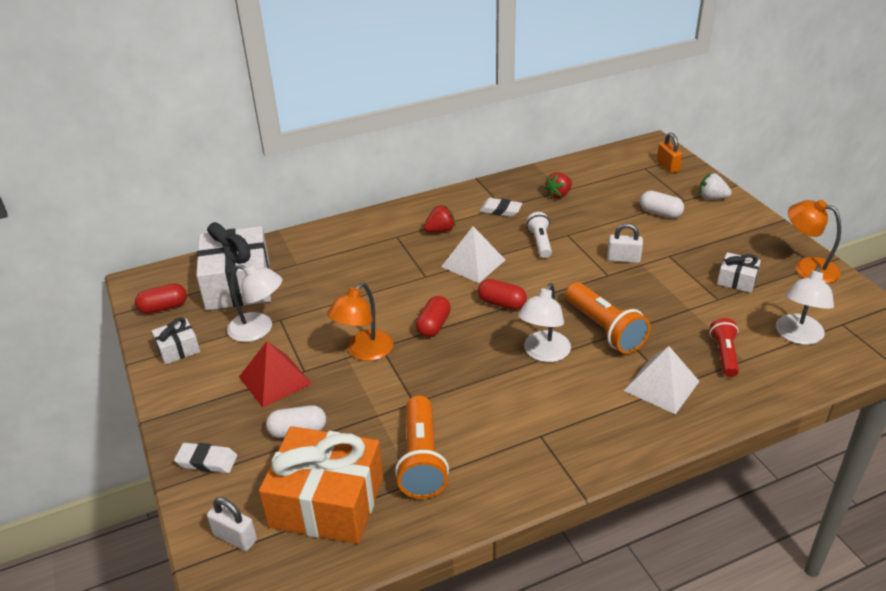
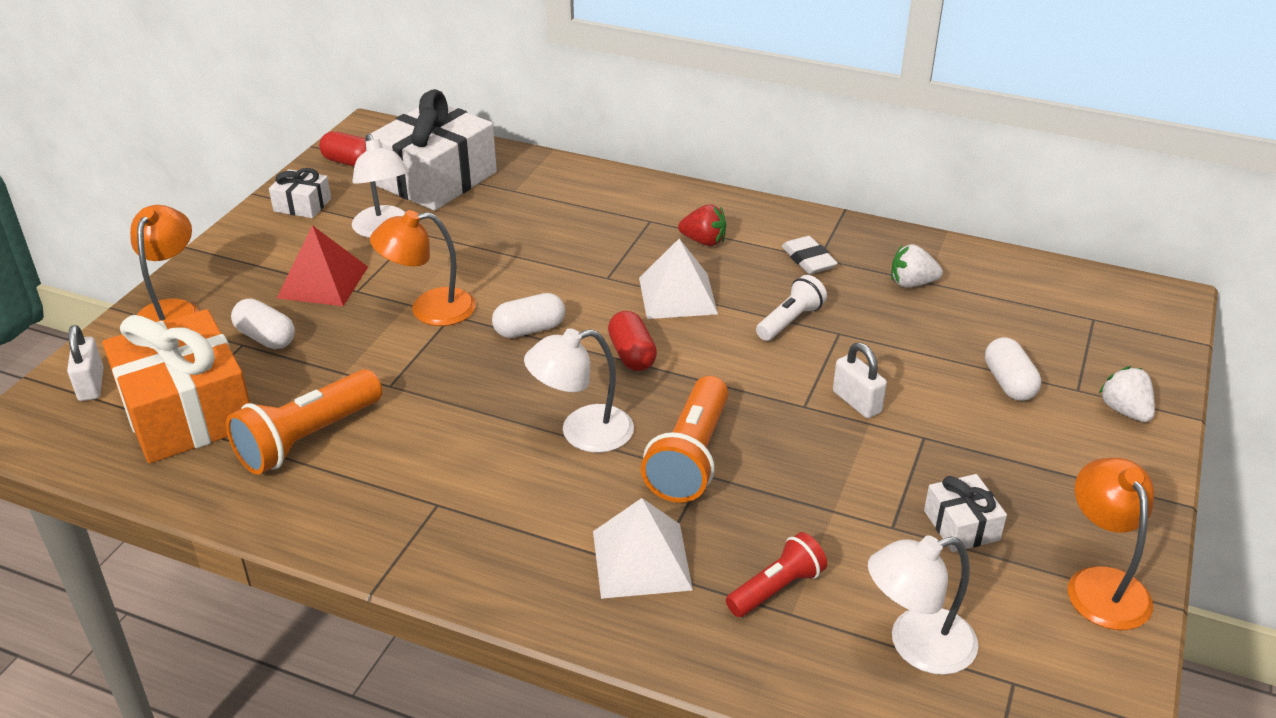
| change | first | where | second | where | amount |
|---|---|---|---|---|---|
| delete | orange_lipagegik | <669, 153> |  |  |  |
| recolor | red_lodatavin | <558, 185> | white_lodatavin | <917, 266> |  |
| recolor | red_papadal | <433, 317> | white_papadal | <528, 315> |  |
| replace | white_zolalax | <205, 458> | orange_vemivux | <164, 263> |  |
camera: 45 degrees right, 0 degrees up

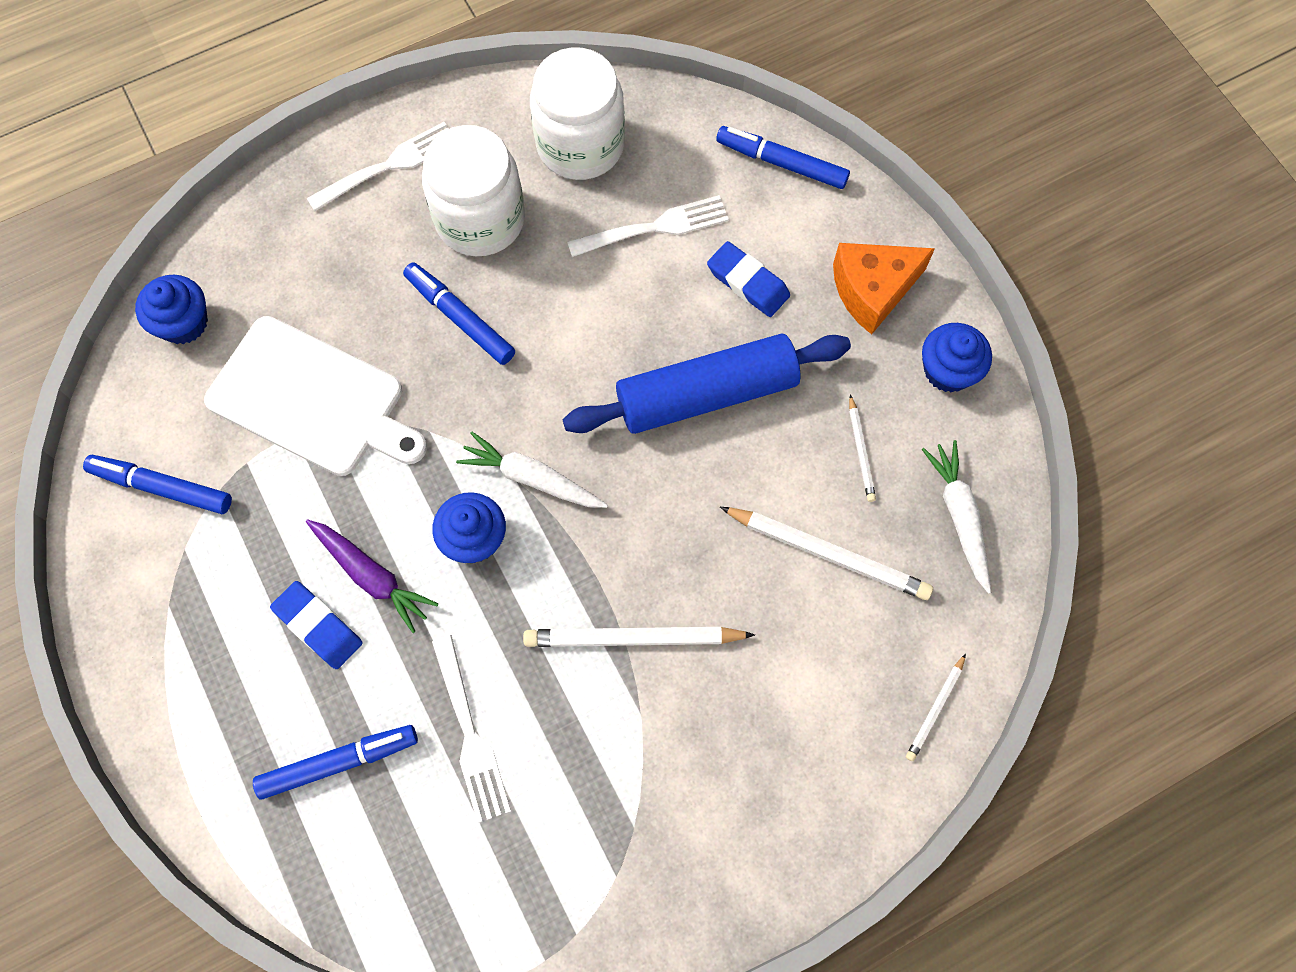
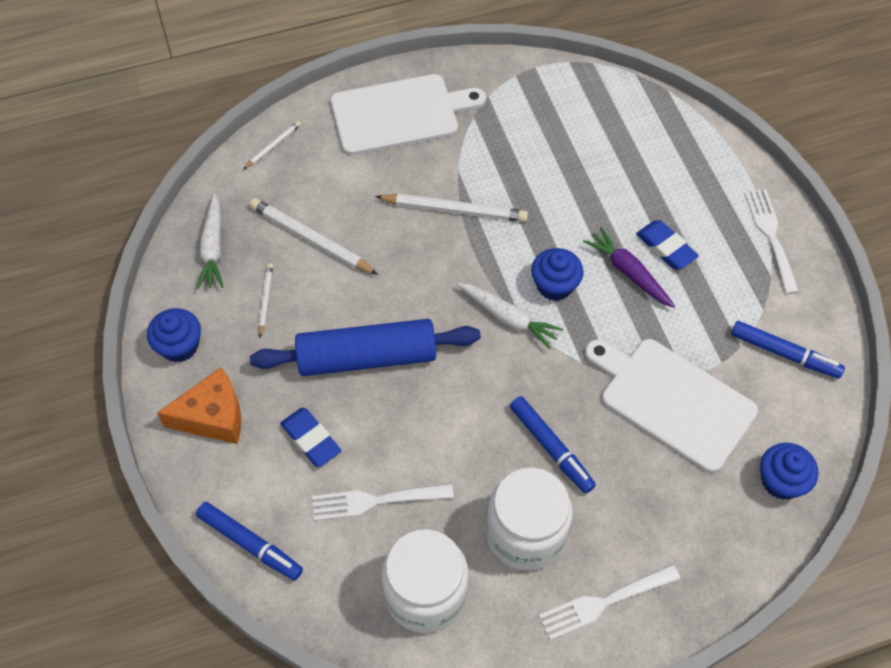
| change | first | where | second | where | amount |
|---|---|---|---|---|---|
| move | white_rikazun | <471, 729> |  | <771, 241> |  |
| delete | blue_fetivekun | <335, 762> |  |  |  |
| insert |  |  | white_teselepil | <408, 114> |  |
camera: 170 degrees left, 10 degrees down

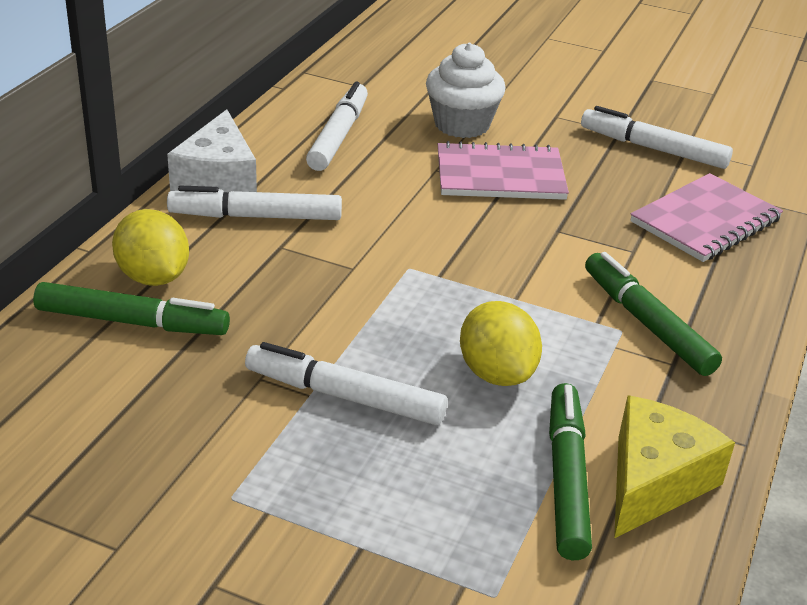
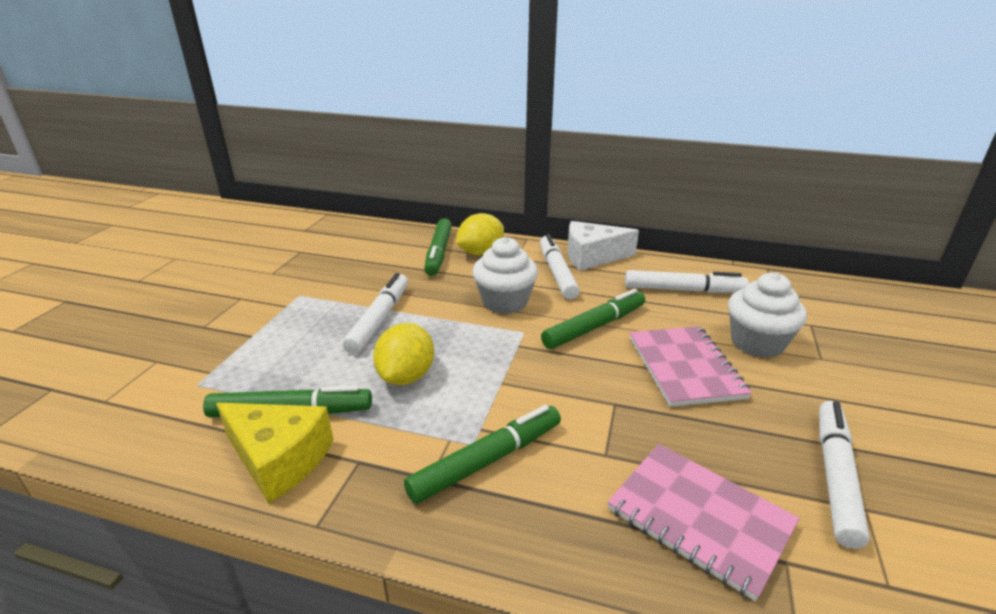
| change | first | where | second | where | amount |
|---|---|---|---|---|---|
| rotate | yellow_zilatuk | <501, 343> |  | <403, 354> | 45 degrees counterclockwise |
| insert |  |  | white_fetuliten | <505, 275> |  |
| insert |  |  | green_fetivekun | <593, 319> |  |
camera: 85 degrees right, 5 degrees down

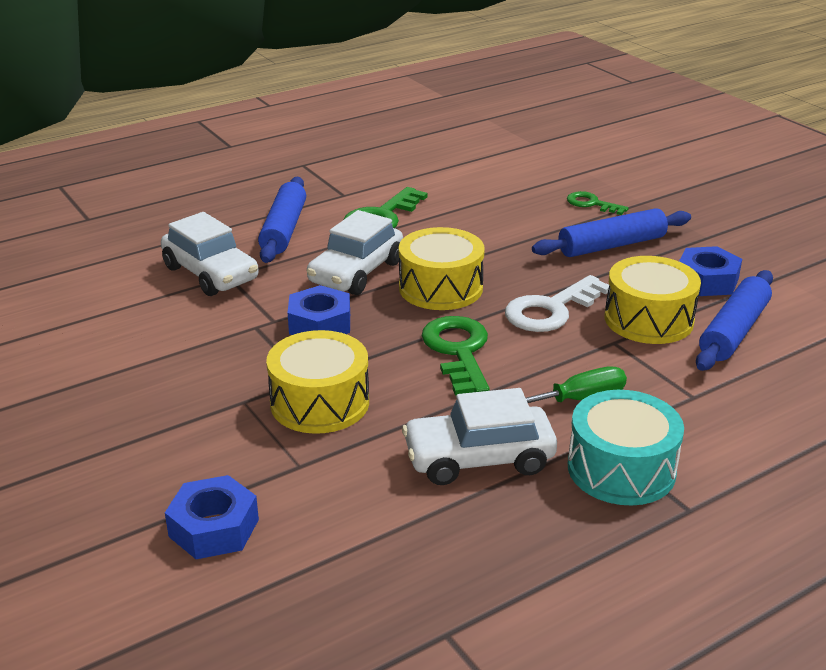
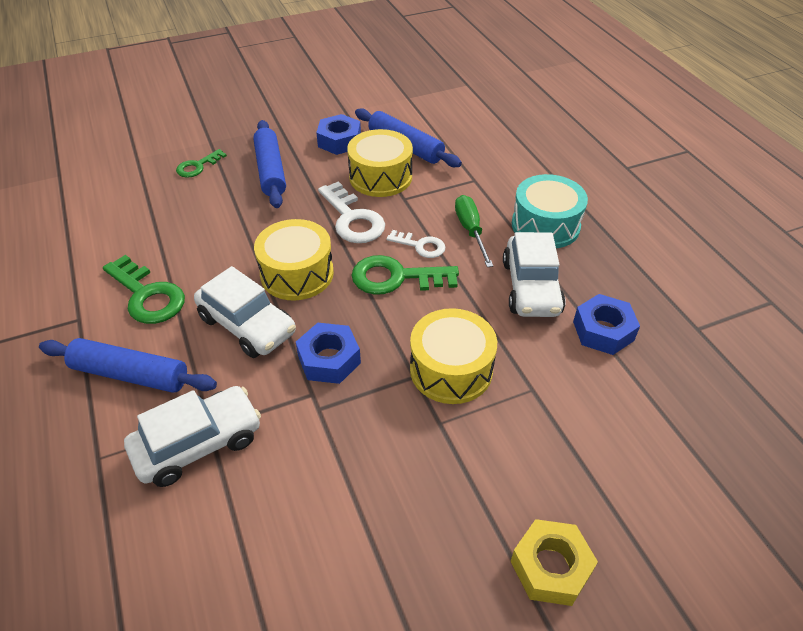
| change | first | where | second | where | amount |
|---|---|---|---|---|---|
| move | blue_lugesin | <212, 517> |  | <606, 324> |  |
| insert |  |  | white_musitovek | <415, 244> |  |
| insert |  |  | yellow_lugesin | <554, 562> |  |
camera: 80 degrees left, 15 degrees up

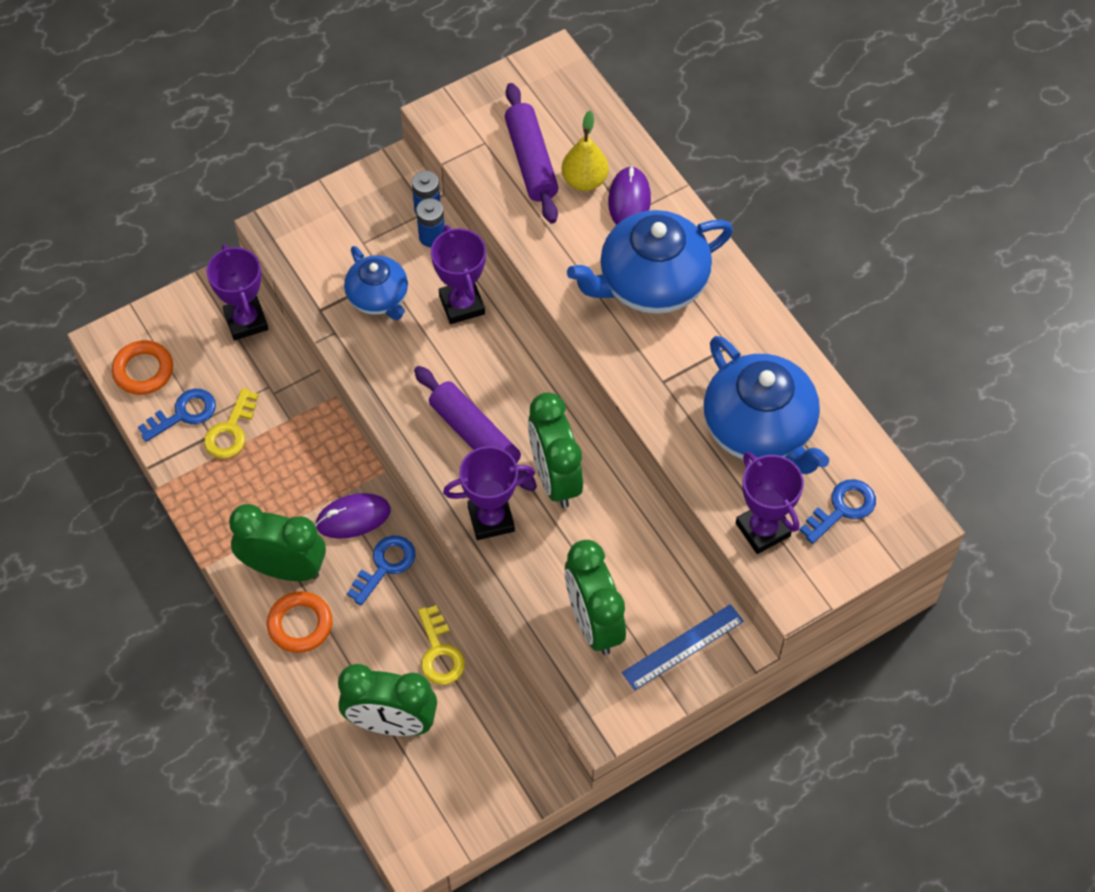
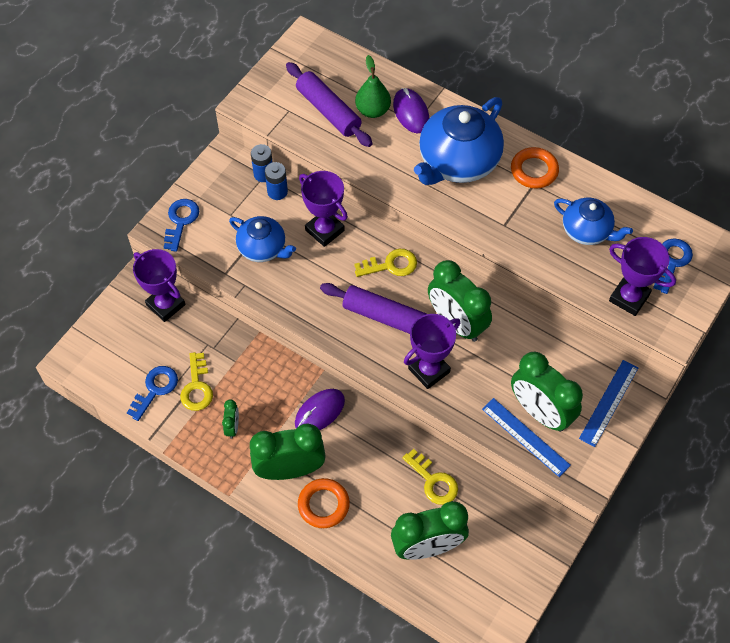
| change | first | where | second | where | amount |
|---|---|---|---|---|---|
| recolor | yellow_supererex | <585, 150> | green_supererex | <373, 86> |  |
| resize | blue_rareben | <766, 405> |  | <593, 221> | x0.59 |
| move | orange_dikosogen | <142, 367> |  | <535, 168> |  |
| move | blue_musitovek | <381, 571> |  | <182, 225> |  |
| insert |  |  | yellow_musitovek | <385, 263> |  |
| insert |  |  | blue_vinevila | <526, 437> |  |
| insert |  |  | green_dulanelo | <230, 419> |  |
camera: 25 degrees left, 0 degrees up

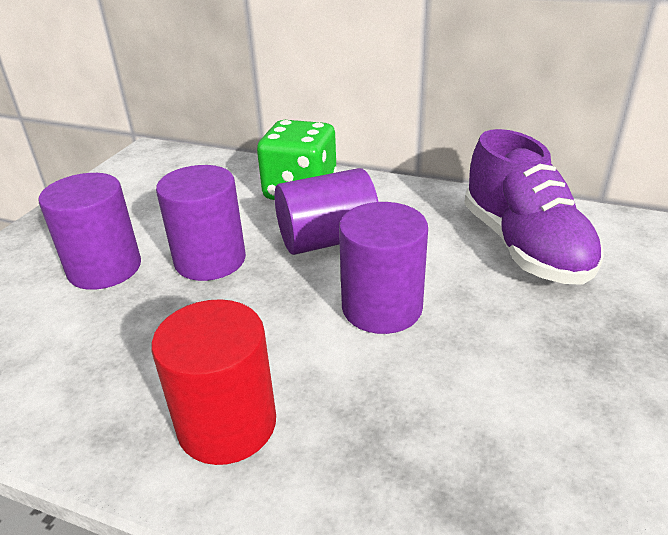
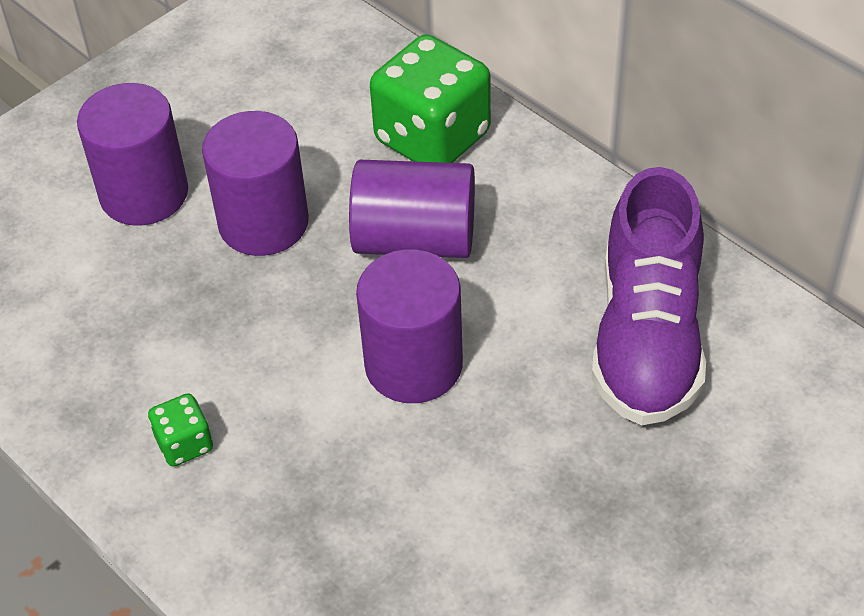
| change | first | where | second | where | amount |
|---|---|---|---|---|---|
| replace | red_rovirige | <213, 382> | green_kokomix | <180, 429> |  |
camera: 25 degrees right, 15 degrees up

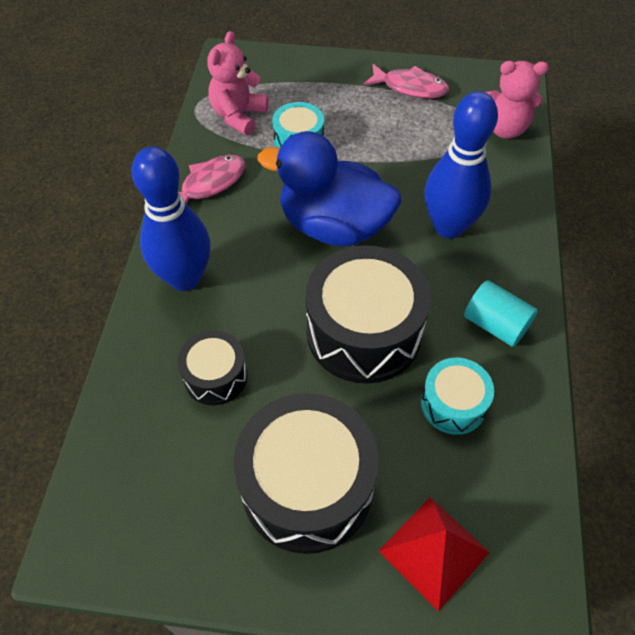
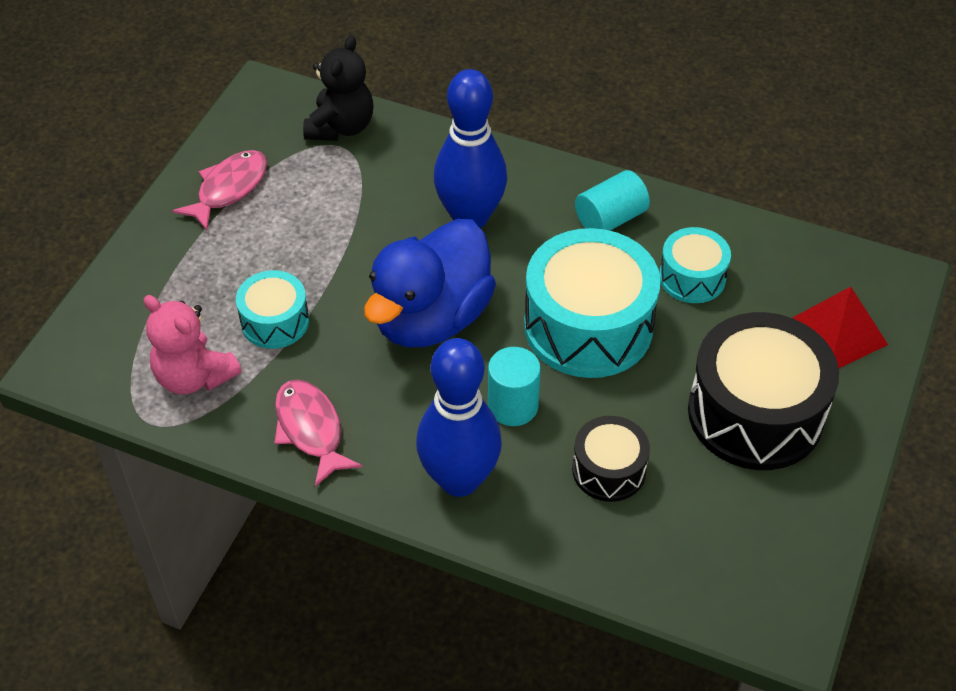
| change | first | where | second | where | amount |
|---|---|---|---|---|---|
| recolor | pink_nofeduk | <517, 100> | black_nofeduk | <338, 88> |  |
| recolor | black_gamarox | <368, 314> | turquoise_gamarox | <592, 303> |  |
| insert |  |  | turquoise_rovirige | <514, 386> |  |
camera: 75 degrees left, 5 degrees down

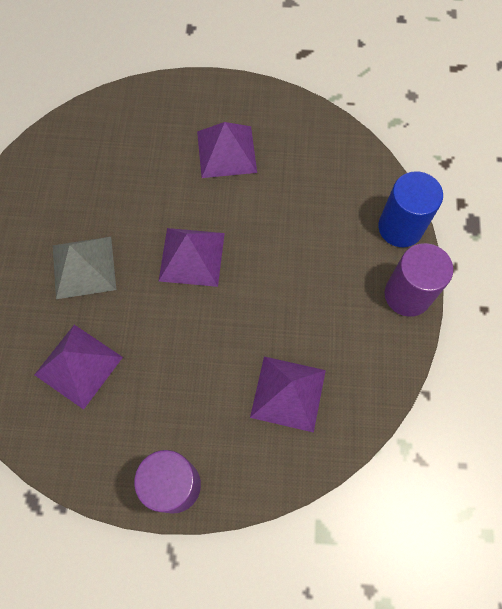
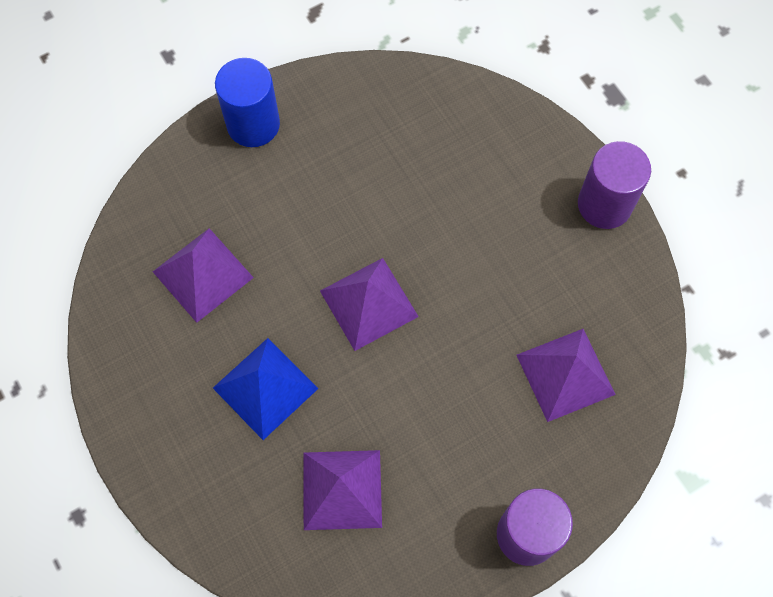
| change | first | where | second | where | amount |
|---|---|---|---|---|---|
| move | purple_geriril | <227, 150> |  | <203, 275> |  |
| move | blue_rovirige | <410, 209> |  | <247, 102> |  |
| recolor | grey_geriril | <84, 268> | blue_geriril | <266, 389> |  |
camera: 35 degrees left, 0 degrees up

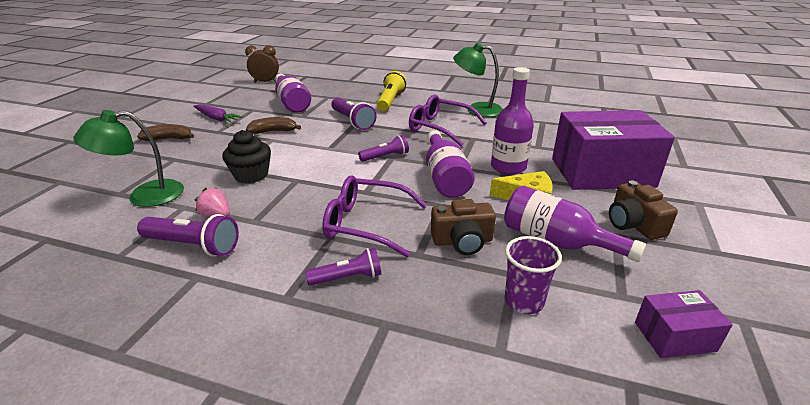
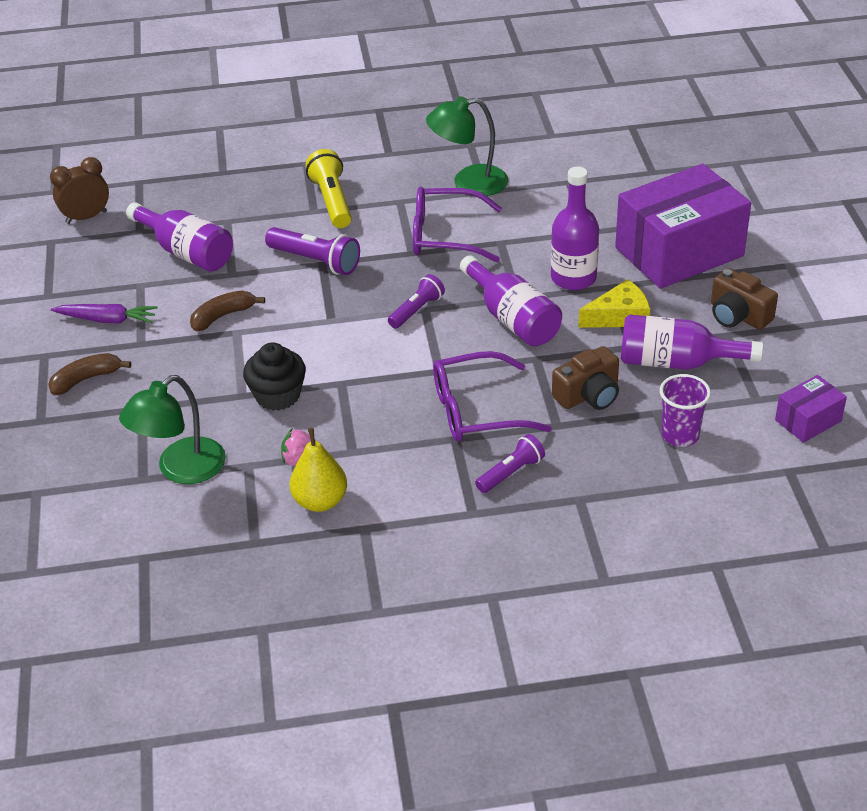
| change | first | where | second | where | amount |
|---|---|---|---|---|---|
| replace | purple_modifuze | <188, 235> | yellow_supererex | <318, 470> |  |
camera: 25 degrees left, 10 degrees up

